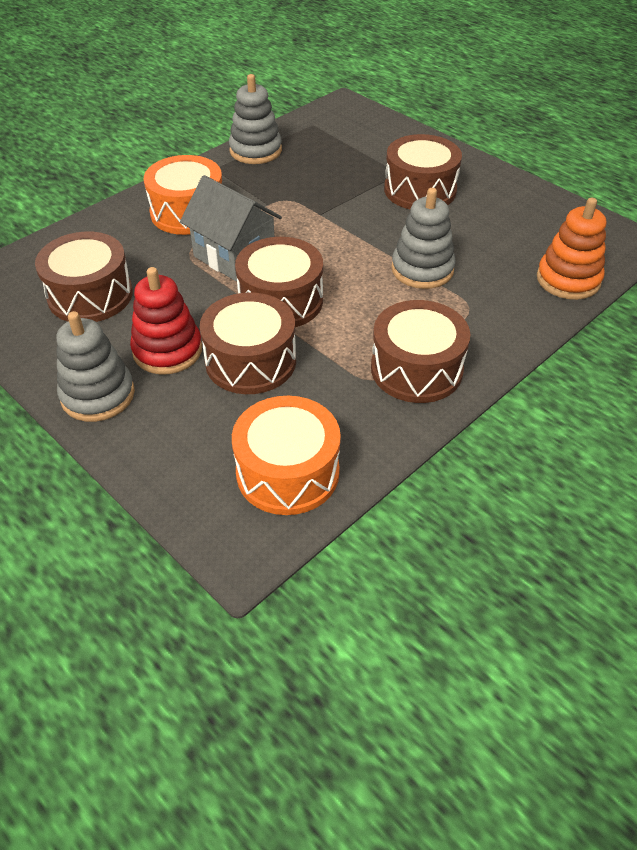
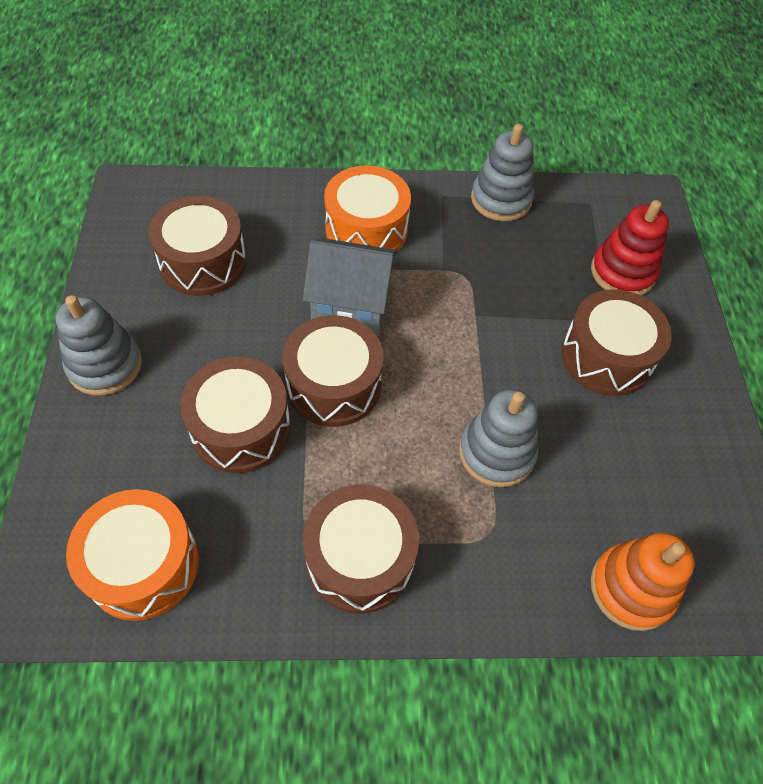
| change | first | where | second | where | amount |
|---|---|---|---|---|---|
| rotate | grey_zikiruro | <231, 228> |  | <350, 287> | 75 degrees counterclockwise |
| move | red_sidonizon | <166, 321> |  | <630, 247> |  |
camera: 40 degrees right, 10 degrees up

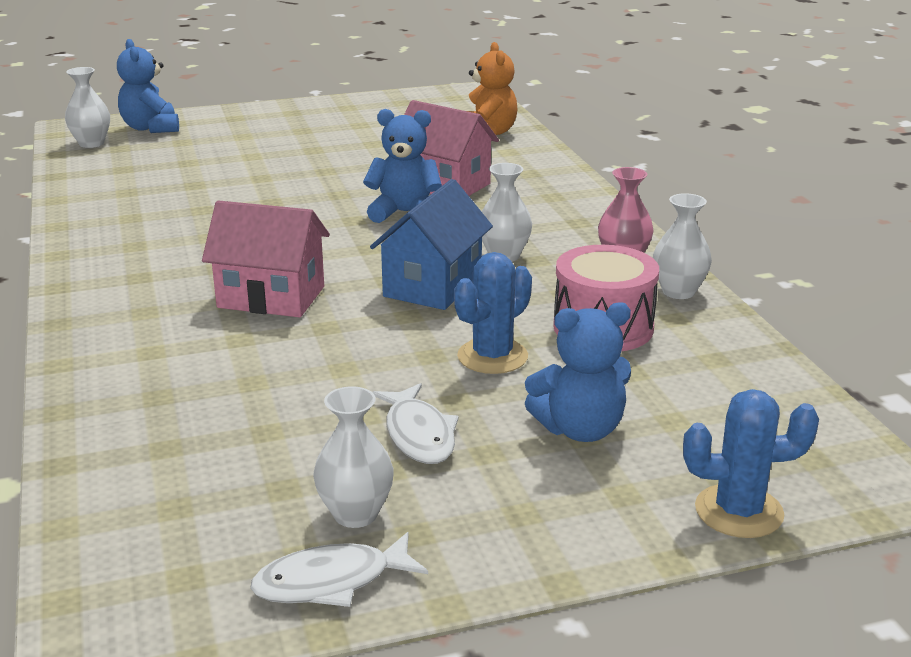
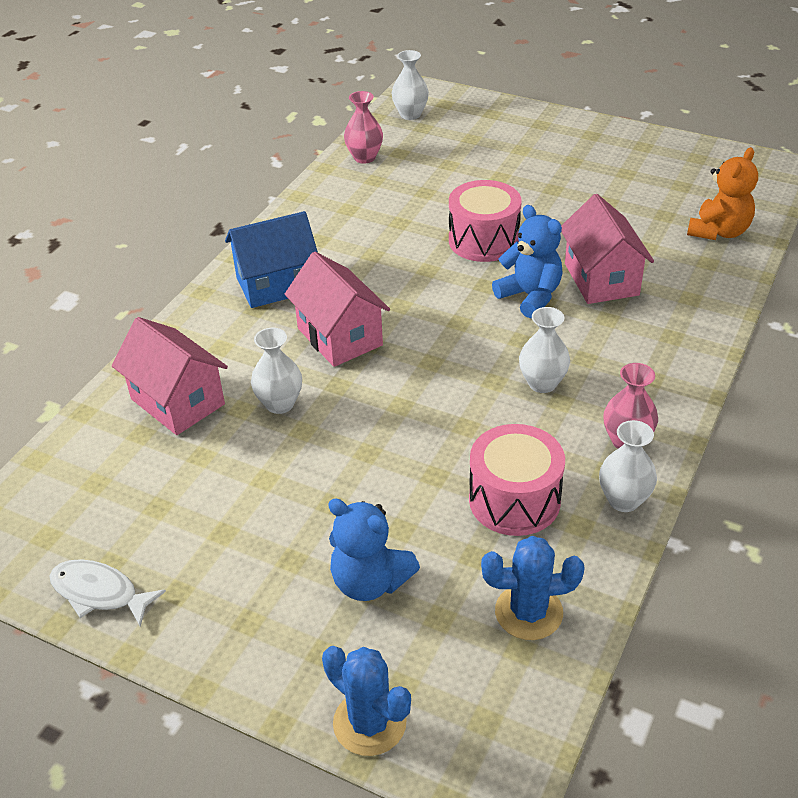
| change | first | where | second | where | amount |
|---|---|---|---|---|---|
| delete | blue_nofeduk | <148, 86> |  |  |  |
| move | blue_zikiruro | <431, 244> |  | <271, 259> |  |
| move | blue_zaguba | <493, 313> |  | <533, 588> |  |
| delete | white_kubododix | <415, 423> |  |  |  |
| move | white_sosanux | <353, 457> |  | <276, 371> |  |
| insert |  |  | pink_sosanux | <363, 127> |  |
| insert |  |  | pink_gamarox | <485, 221> |  |
| insert |  |  | pink_zikiruro | <170, 376> |  |
camera: 45 degrees right, 15 degrees up

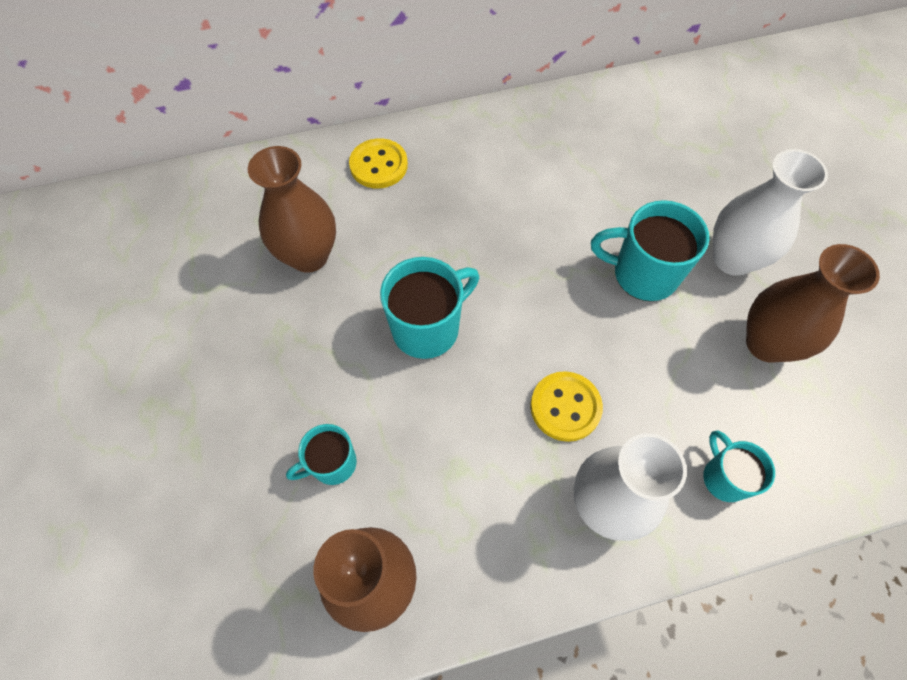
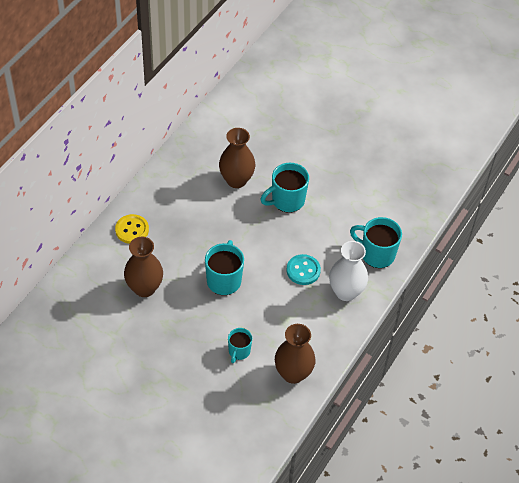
| change | first | where | second | where | amount |
|---|---|---|---|---|---|
| delete | white_sosanux | <770, 212> |  |  |  |
| move | brown_sosanux | <813, 303> |  | <237, 158> |  |
| recolor | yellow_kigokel | <566, 406> | turquoise_kigokel | <303, 269> |  |
| resize | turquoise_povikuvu | <739, 466> |  | <376, 242> | x1.65 |
camera: 45 degrees left, 10 degrees down

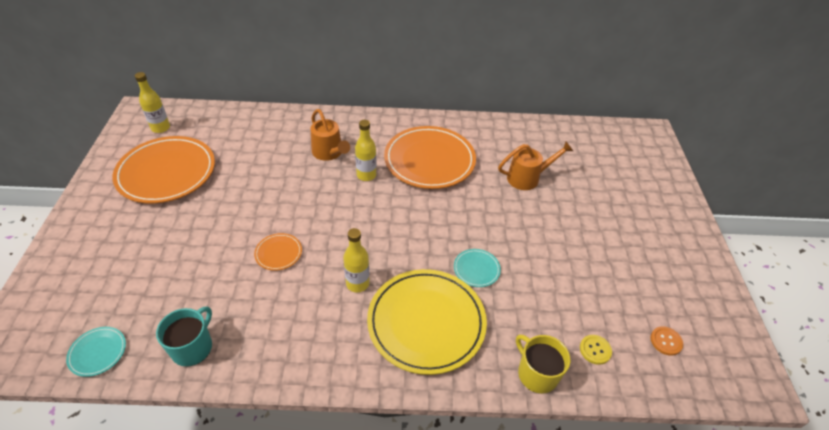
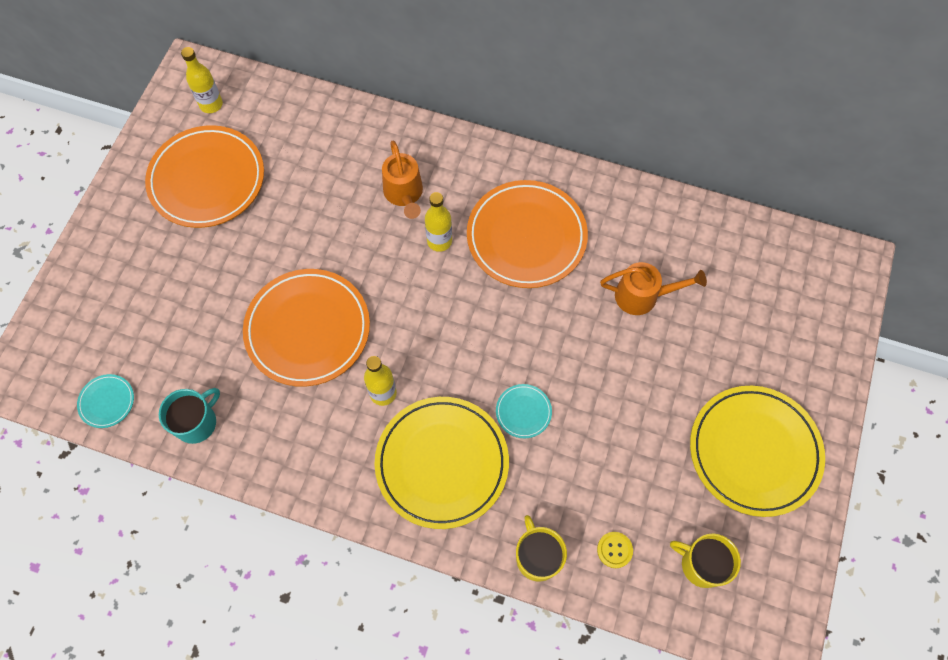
| change | first | where | second | where | amount |
|---|---|---|---|---|---|
| resize | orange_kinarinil | <278, 252> |  | <306, 328> | x2.32 |
| replace | orange_kigokel | <667, 341> | yellow_povikuvu | <705, 560> |  |
| insert |  |  | yellow_kinarinil | <757, 451> |  |
camera: 20 degrees right, 20 degrees up

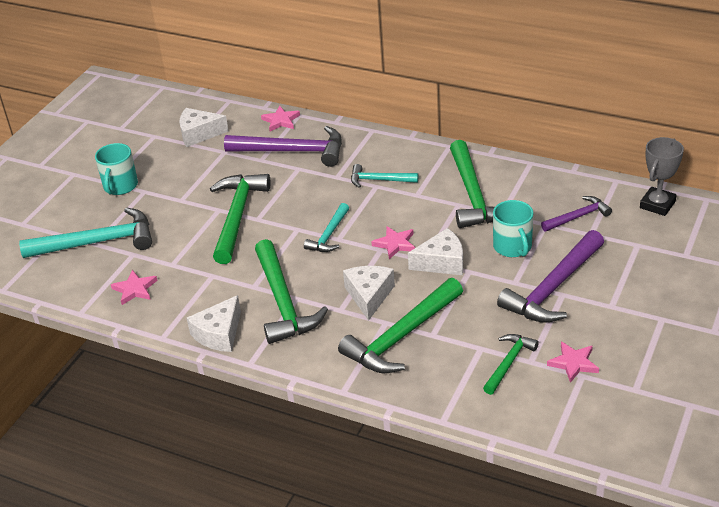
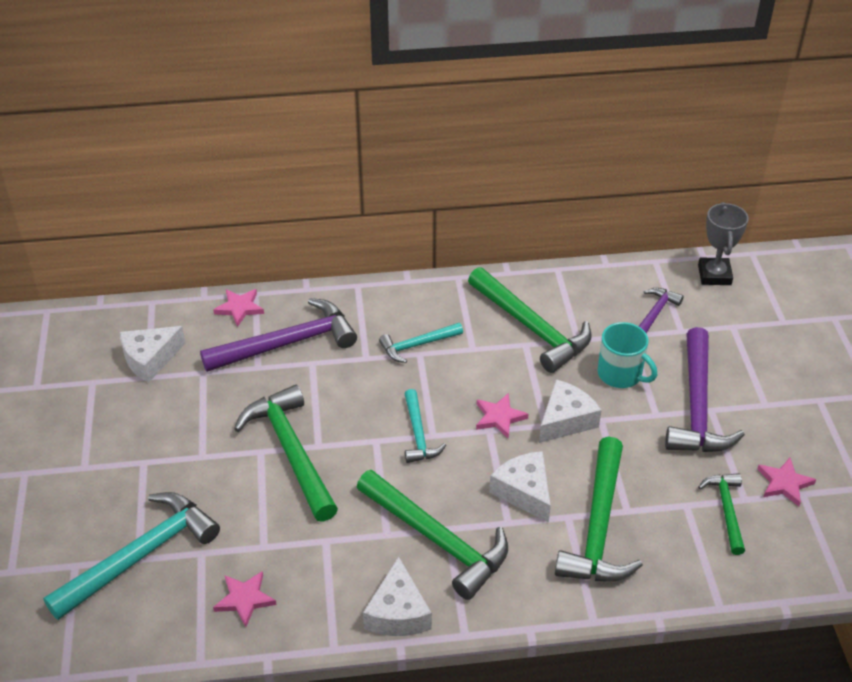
| change | first | where | second | where | amount |
|---|---|---|---|---|---|
| delete | turquoise_povikuvu | <116, 169> |  |  |  |
camera: 35 degrees left, 5 degrees up

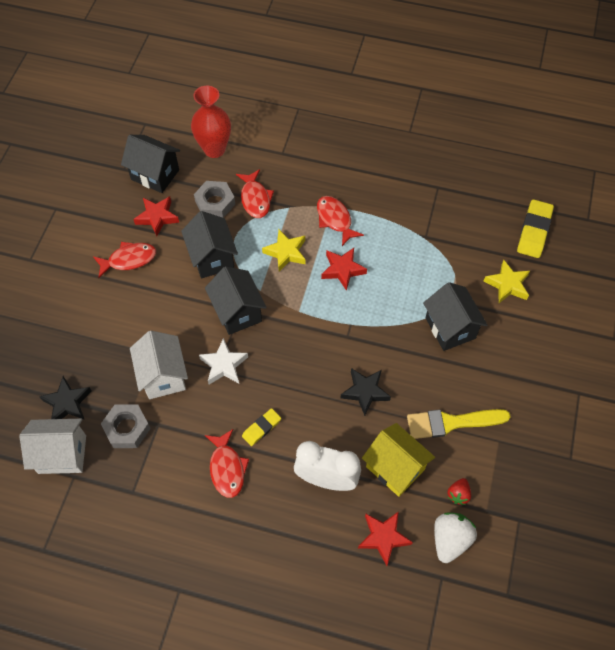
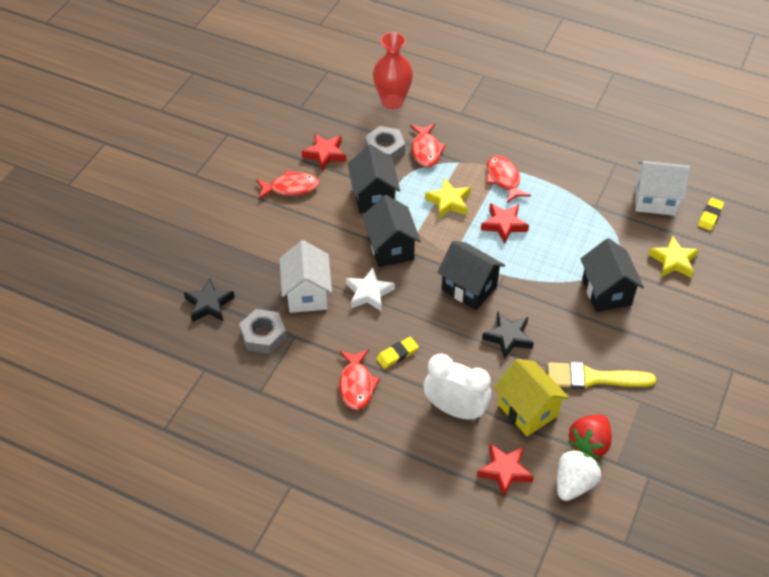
| change | first | where | second | where | amount |
|---|---|---|---|---|---|
| move | black_zikiruro | <150, 164> |  | <471, 275> |  |
| resize | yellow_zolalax | <535, 228> |  | <711, 214> | x0.59 |
| move | white_zikiruro | <52, 446> |  | <662, 188> |  |
| resize | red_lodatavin | <459, 491> |  | <590, 436> | x1.75 |
camera: 10 degrees right, 10 degrees down

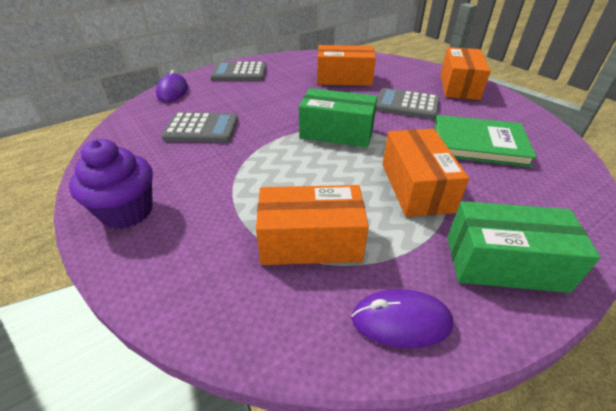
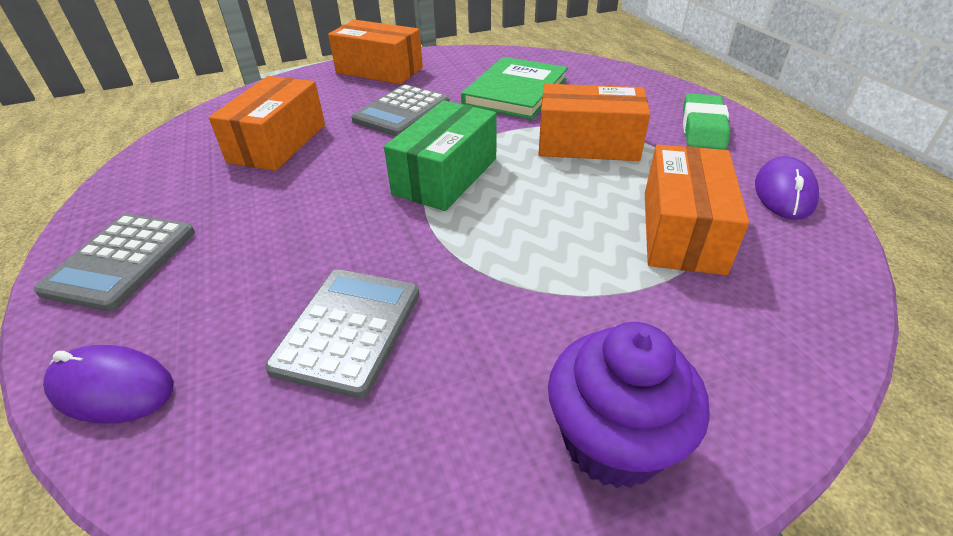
| change | first | where | second | where | amount |
|---|---|---|---|---|---|
| replace | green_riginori | <524, 247> | green_zolalax | <706, 121> |  |
camera: 75 degrees left, 0 degrees up

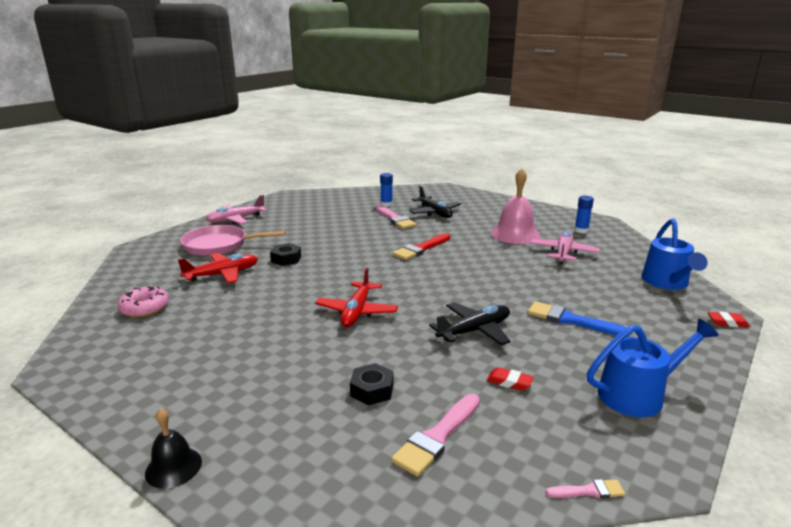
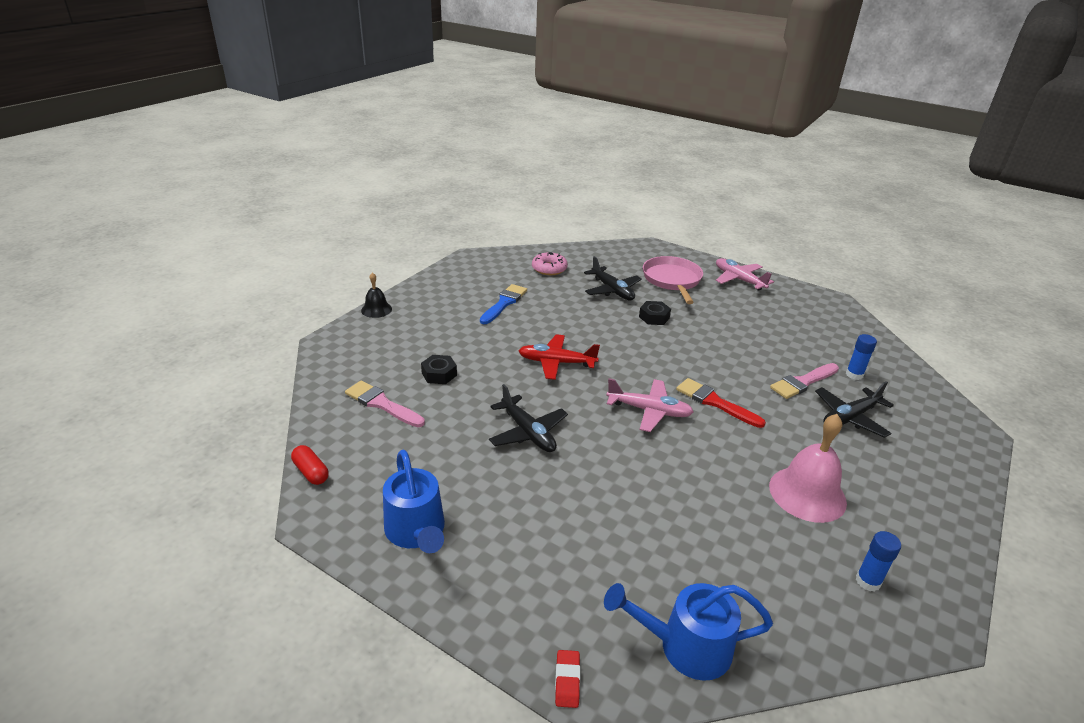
| change | first | where | second | where | amount |
|---|---|---|---|---|---|
| move | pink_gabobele | <565, 247> |  | <650, 405> |  |
| recolor | red_gabobele | <218, 268> | black_gabobele | <613, 278> |  |
| move | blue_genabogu | <577, 318> |  | <503, 304> |  |
| delete | red_zolalax | <510, 379> |  |  |  |
| replace | pink_genabogu | <585, 488> | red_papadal | <310, 465> |  |
camera: 85 degrees right, 10 degrees up

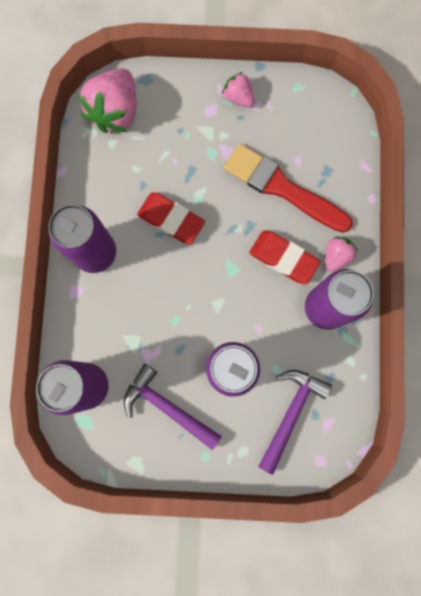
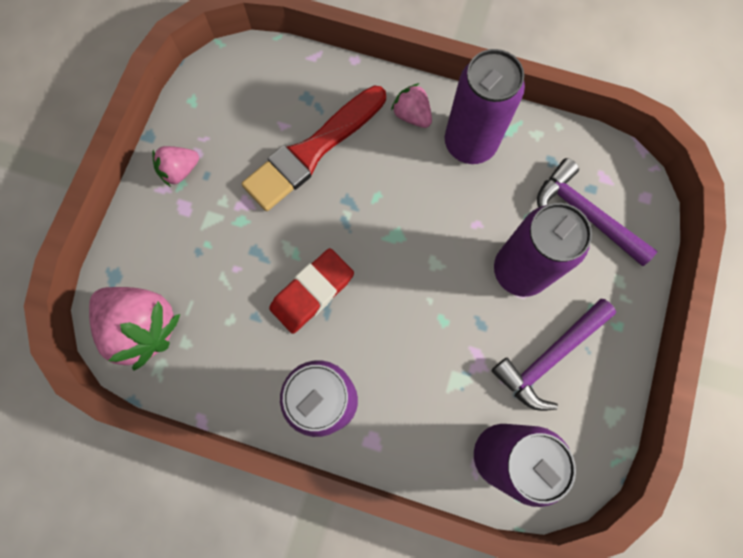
| change | first | where | second | where | amount |
|---|---|---|---|---|---|
| delete | red_zolalax | <285, 257> |  |  |  |
camera: 75 degrees left, 5 degrees down

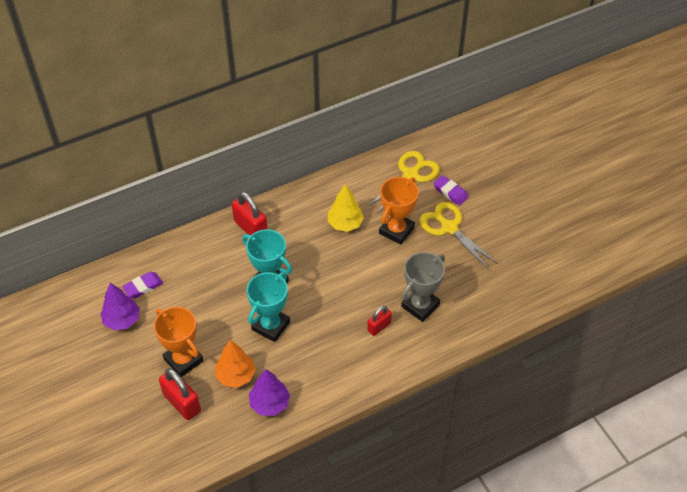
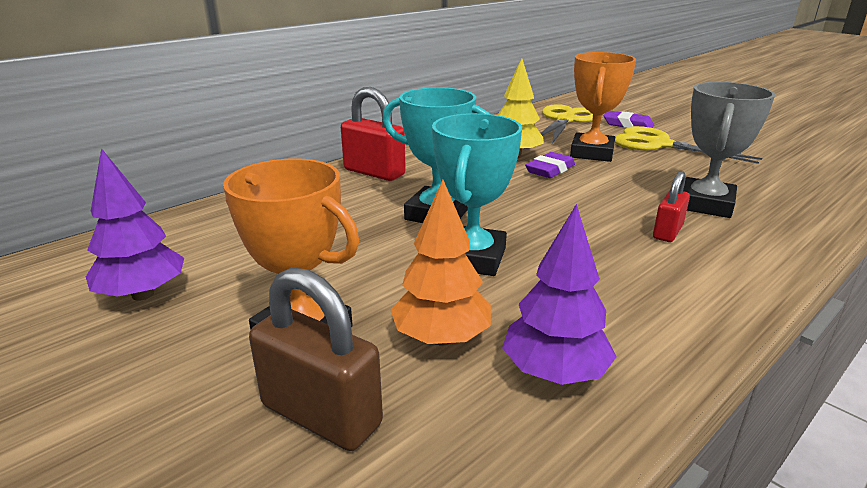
| change | first | where | second | where | amount |
|---|---|---|---|---|---|
| move | purple_zolalax | <142, 285> |  | <550, 165> |  |
| recolor | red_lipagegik | <180, 394> | brown_lipagegik | <316, 359> |  |
camera: 15 degrees left, 25 degrees down

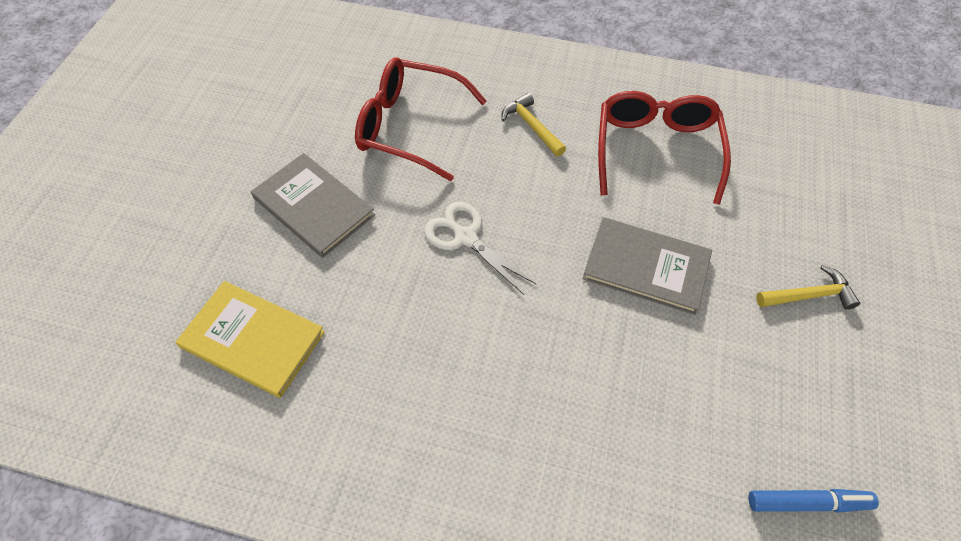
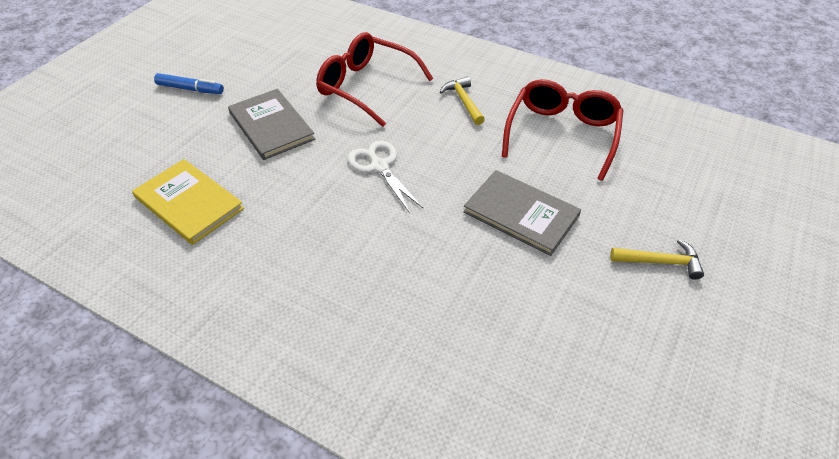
| change | first | where | second | where | amount |
|---|---|---|---|---|---|
| move | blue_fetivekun | <814, 500> |  | <189, 83> |  |
camera: 15 degrees right, 10 degrees down

